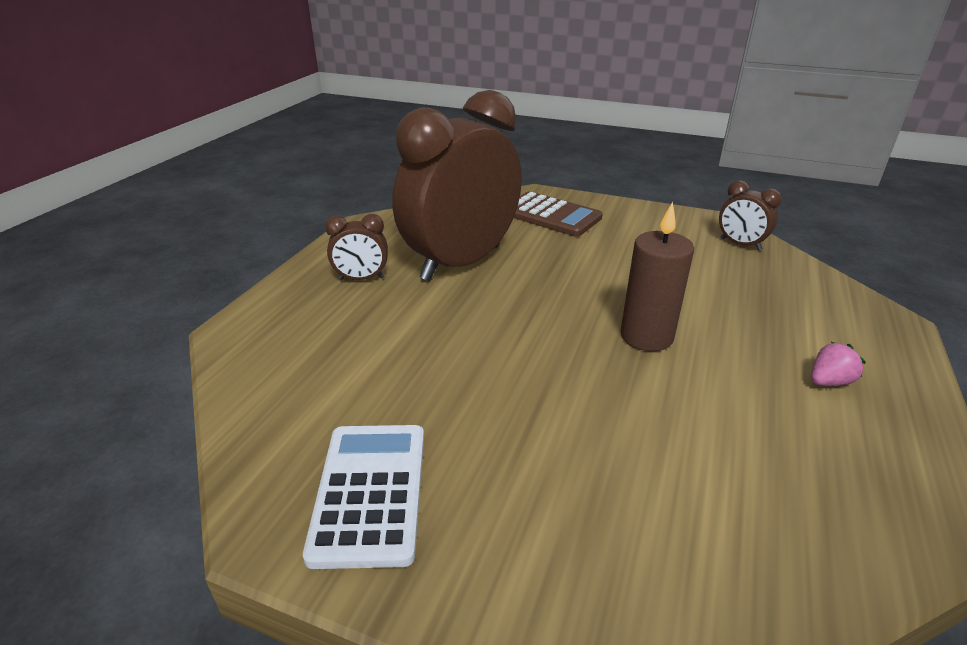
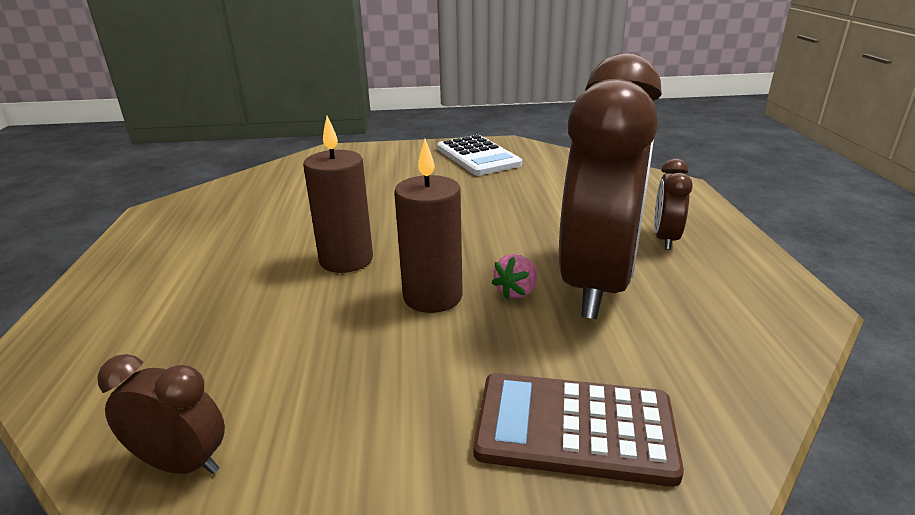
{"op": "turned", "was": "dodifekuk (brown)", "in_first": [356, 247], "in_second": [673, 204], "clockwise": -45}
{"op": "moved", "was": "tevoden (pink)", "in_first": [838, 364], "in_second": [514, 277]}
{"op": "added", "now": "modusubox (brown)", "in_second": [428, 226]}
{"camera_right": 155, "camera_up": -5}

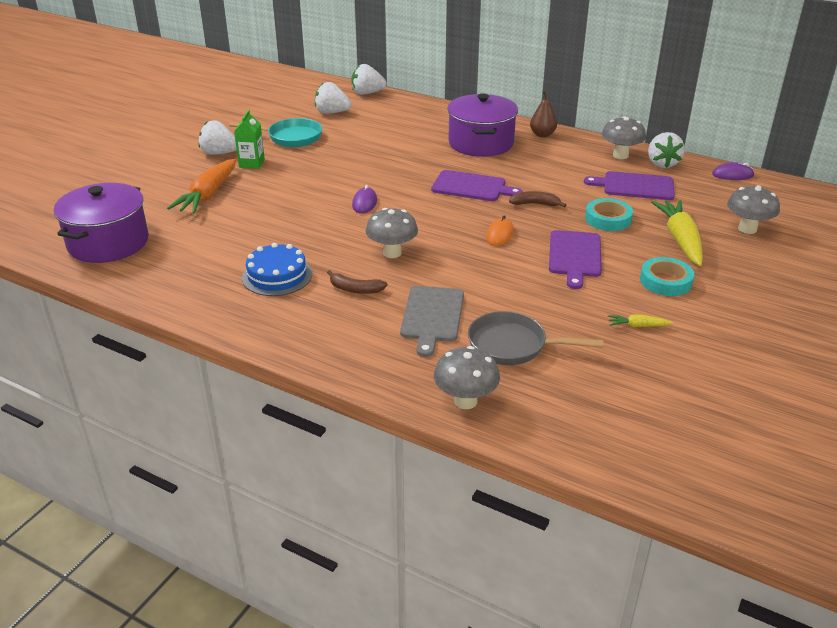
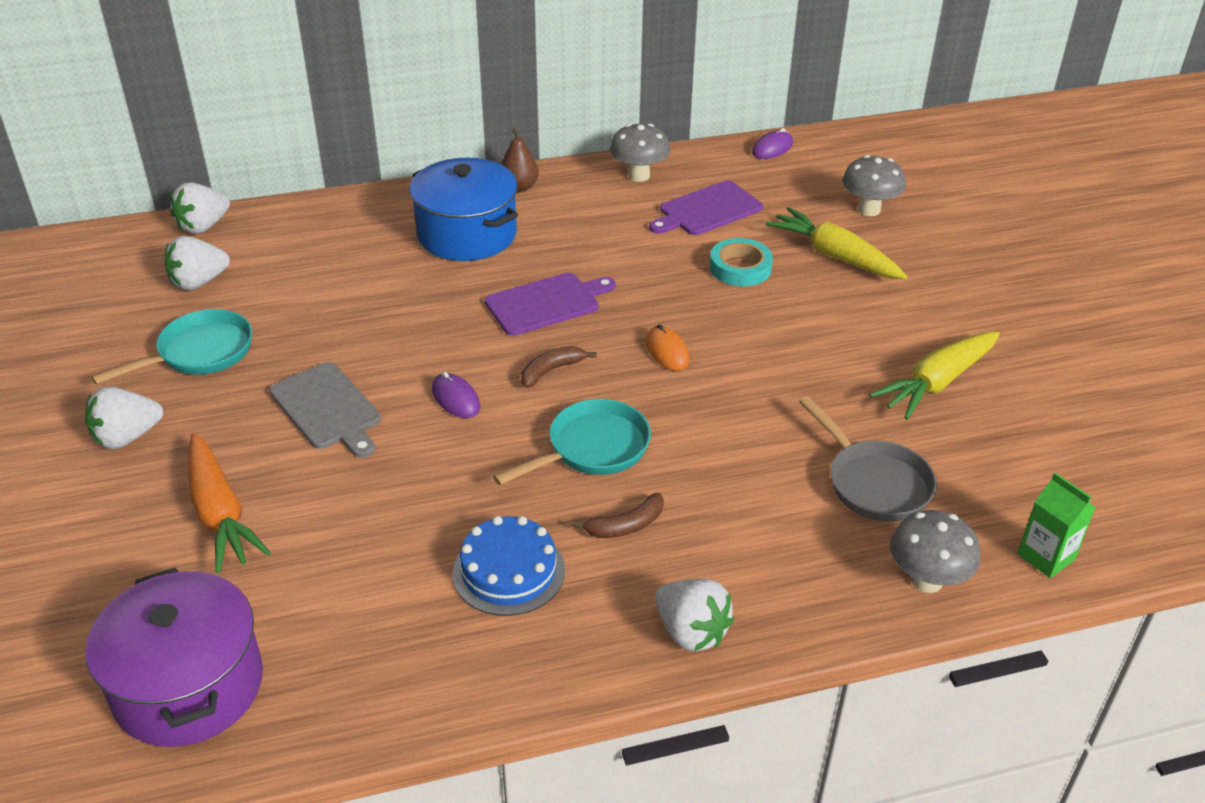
{"op": "moved", "was": "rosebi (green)", "in_first": [249, 139], "in_second": [1056, 525]}
{"op": "replaced", "was": "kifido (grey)", "now": "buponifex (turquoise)", "in_first": [392, 233], "in_second": [572, 442]}
{"op": "moved", "was": "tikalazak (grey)", "in_first": [432, 321], "in_second": [325, 410]}
{"op": "recoloured", "was": "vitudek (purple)", "now": "vitudek (blue)", "in_first": [482, 125], "in_second": [463, 209]}
{"op": "turned", "was": "buponifex (grey)", "in_first": [536, 338], "in_second": [868, 459], "clockwise": -90}
{"op": "moved", "was": "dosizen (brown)", "in_first": [537, 199], "in_second": [559, 367]}
{"op": "removed", "was": "tikalazak (purple)", "in_first": [575, 259]}
{"op": "resized", "was": "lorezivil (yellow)", "in_first": [640, 320], "in_second": [935, 375], "ratio": 2.2}
{"op": "removed", "was": "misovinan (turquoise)", "in_first": [667, 276]}
{"op": "moved", "was": "tevoden (white)", "in_first": [666, 150], "in_second": [694, 615]}
{"camera_right": -45, "camera_up": 5}

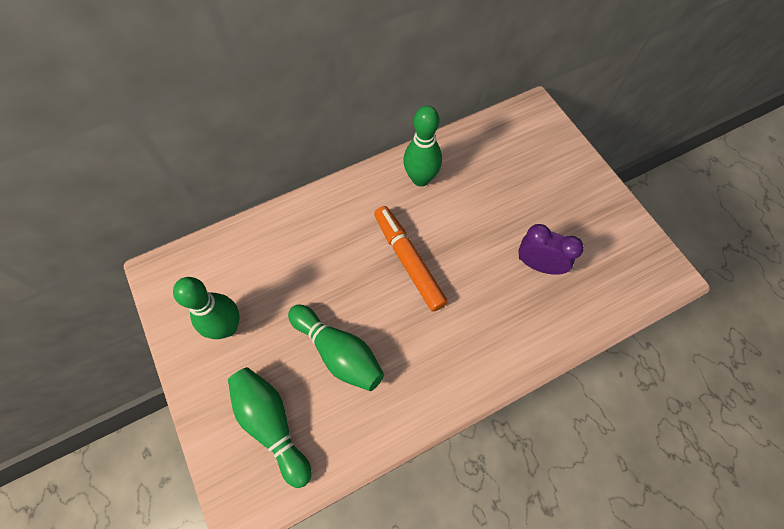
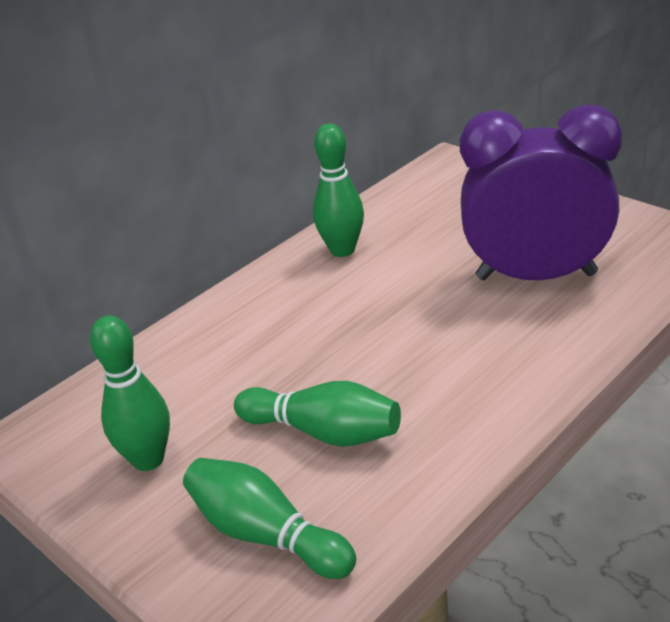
{"op": "removed", "was": "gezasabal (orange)", "in_first": [411, 259]}
{"op": "resized", "was": "dodifekuk (purple)", "in_first": [551, 249], "in_second": [541, 192], "ratio": 2.08}
{"camera_right": -15, "camera_up": -30}

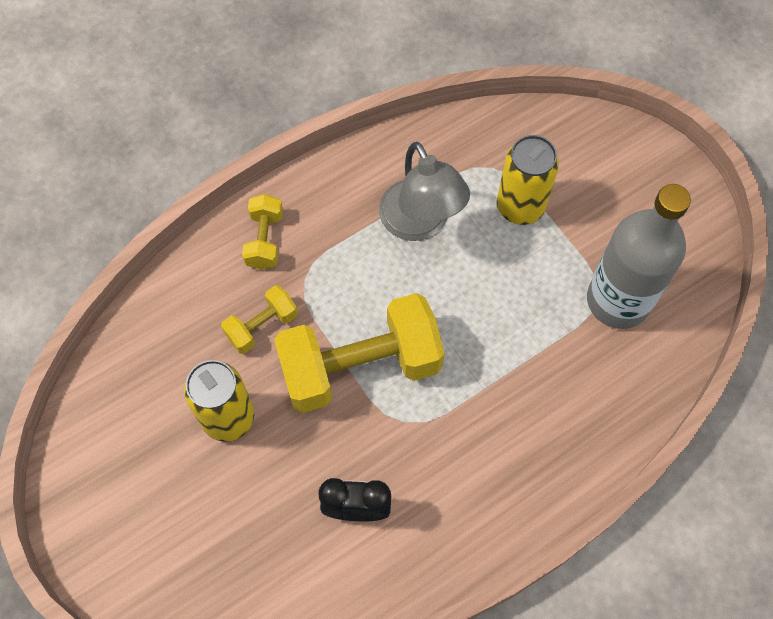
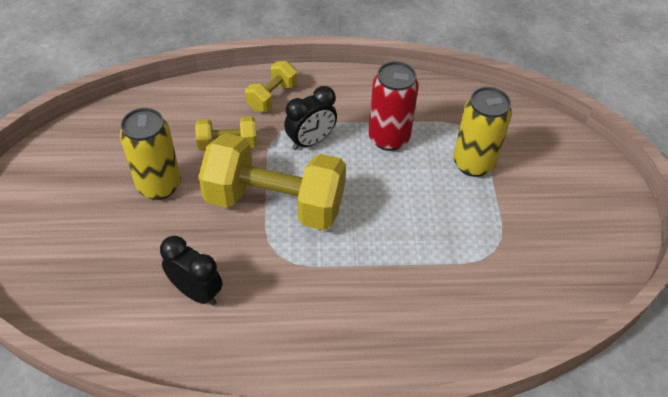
{"op": "replaced", "was": "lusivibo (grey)", "now": "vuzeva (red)", "in_first": [424, 191], "in_second": [394, 106]}
{"op": "removed", "was": "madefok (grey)", "in_first": [639, 256]}
{"op": "added", "now": "dodifekuk (black)", "in_second": [310, 118]}
{"camera_right": 30, "camera_up": -15}

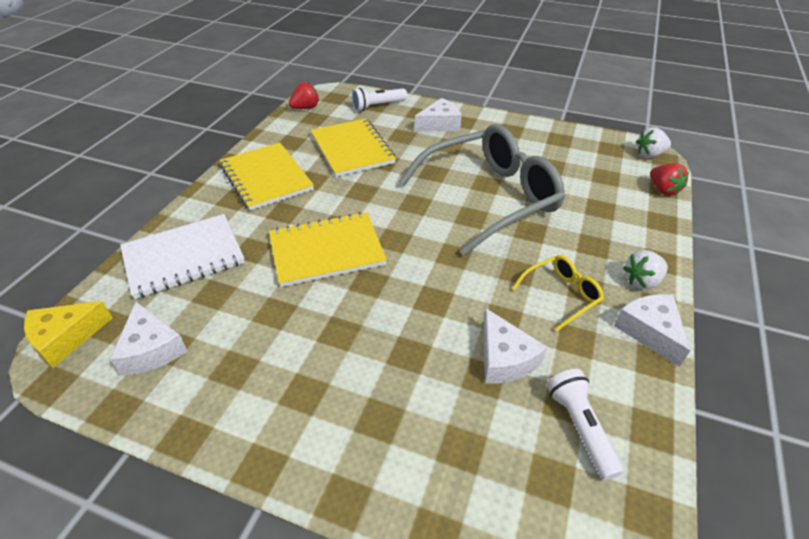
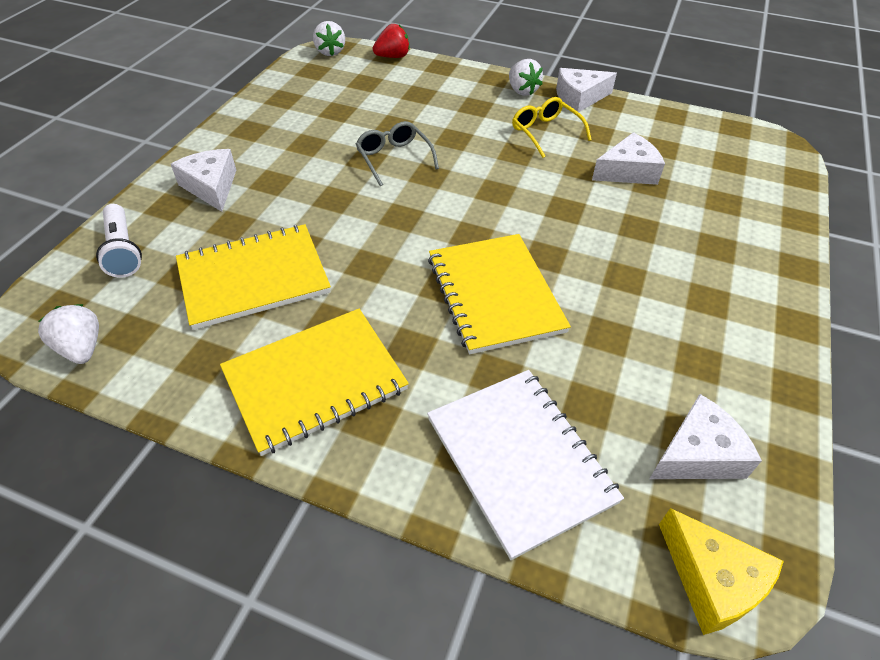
{"op": "recoloured", "was": "tevoden (red)", "now": "tevoden (white)", "in_first": [304, 95], "in_second": [68, 334]}
{"op": "resized", "was": "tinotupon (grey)", "in_first": [481, 189], "in_second": [397, 153], "ratio": 0.43}
{"op": "removed", "was": "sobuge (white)", "in_first": [585, 424]}
{"camera_right": -90, "camera_up": 5}

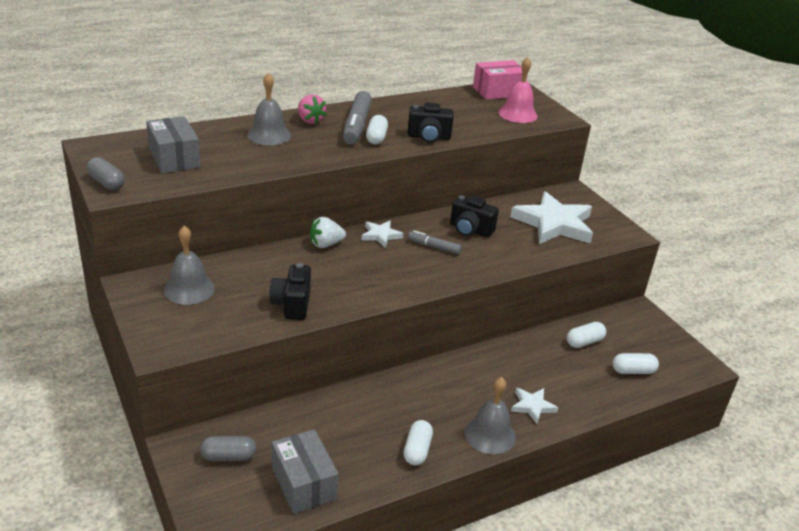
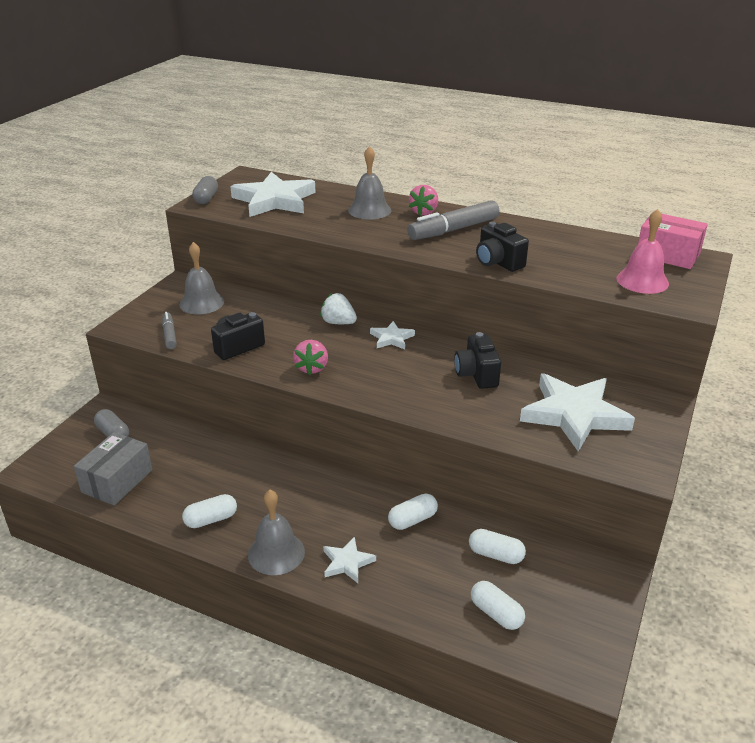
{"op": "replaced", "was": "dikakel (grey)", "now": "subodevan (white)", "in_first": [173, 144], "in_second": [273, 194]}
{"op": "moved", "was": "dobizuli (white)", "in_first": [377, 130], "in_second": [413, 512]}
{"op": "moved", "was": "gezasabal (grey)", "in_first": [435, 242], "in_second": [169, 330]}
{"op": "added", "now": "tevoden (pink)", "in_second": [310, 357]}
{"camera_right": 55, "camera_up": 0}

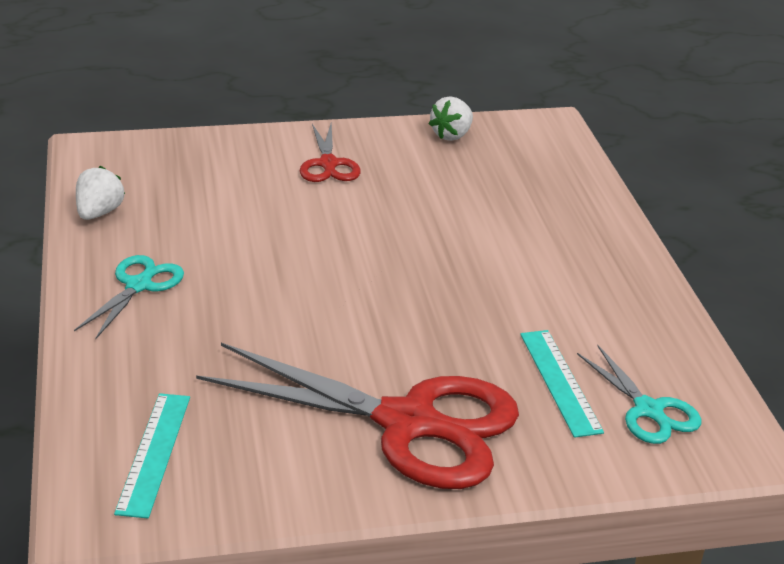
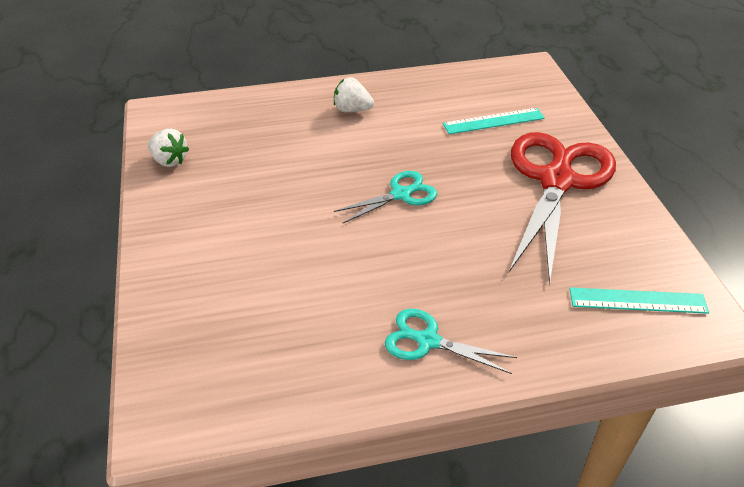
{"op": "moved", "was": "tevoden (white)", "in_first": [100, 193], "in_second": [354, 94]}
{"op": "removed", "was": "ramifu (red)", "in_first": [330, 152]}
{"op": "moved", "was": "ramifu (turquoise)", "in_first": [639, 394], "in_second": [385, 197]}
{"camera_right": -90, "camera_up": 10}

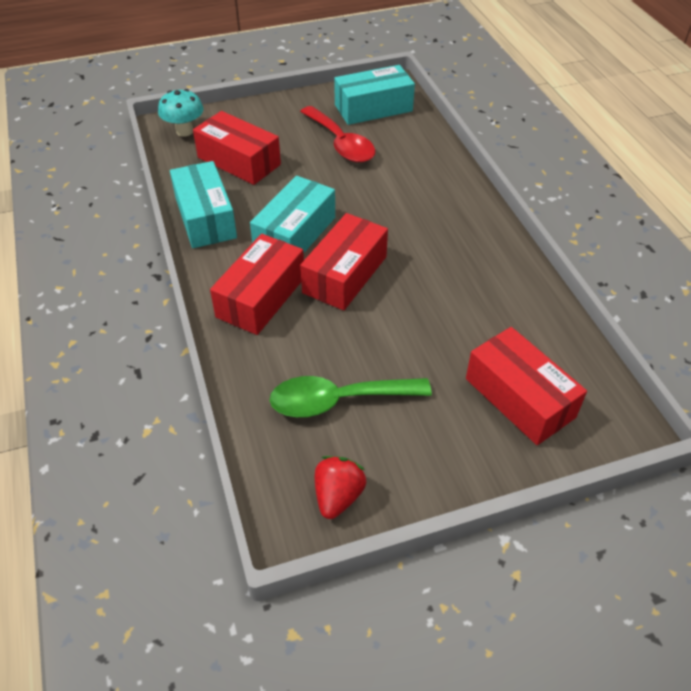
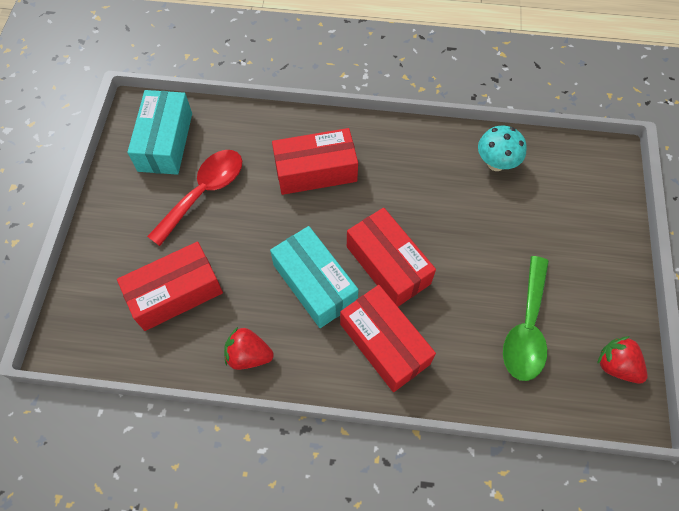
{"op": "moved", "was": "kifido (turquoise)", "in_first": [181, 113], "in_second": [502, 148]}
{"op": "replaced", "was": "dikakel (turquoise)", "now": "tevoden (red)", "in_first": [203, 204], "in_second": [249, 348]}
{"op": "turned", "was": "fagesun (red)", "in_first": [337, 134], "in_second": [194, 198], "clockwise": -45}
{"op": "moved", "was": "dikakel (red)", "in_first": [526, 386], "in_second": [315, 161]}
{"camera_right": -65, "camera_up": 15}

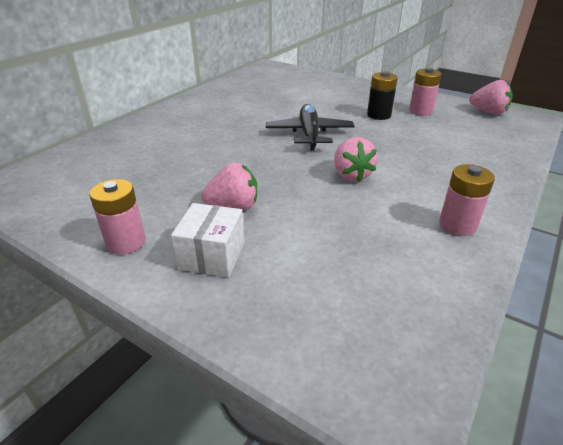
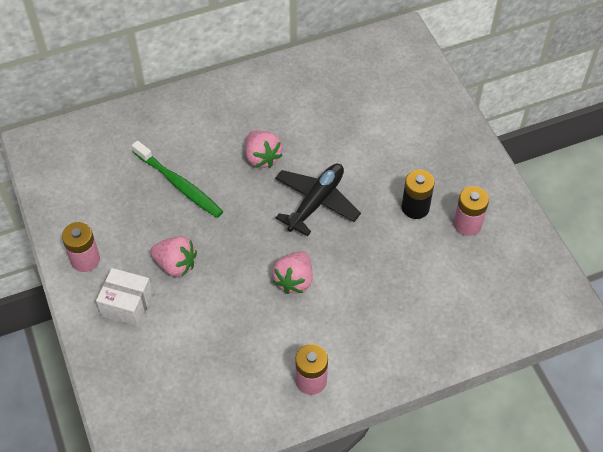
{"op": "turned", "was": "dikakel (white)", "in_first": [208, 240], "in_second": [124, 297], "clockwise": 60}
{"op": "moved", "was": "tevoden (pink)", "in_first": [491, 97], "in_second": [264, 149]}
{"op": "added", "now": "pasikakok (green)", "in_second": [177, 179]}
{"camera_right": 35, "camera_up": 20}

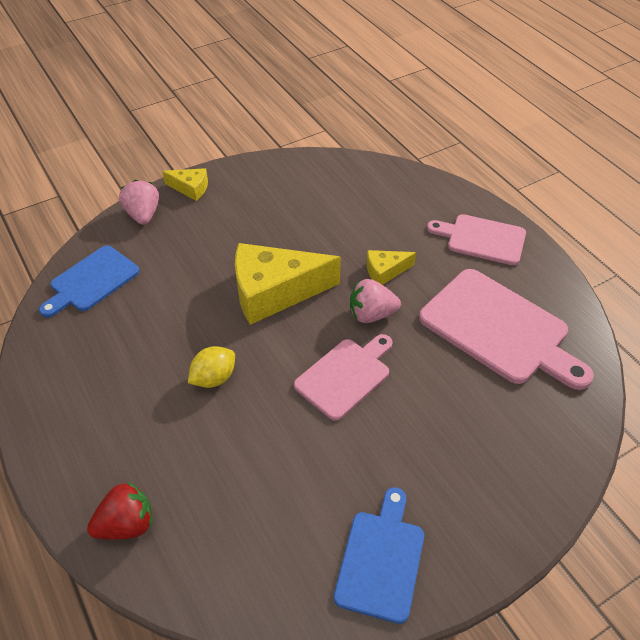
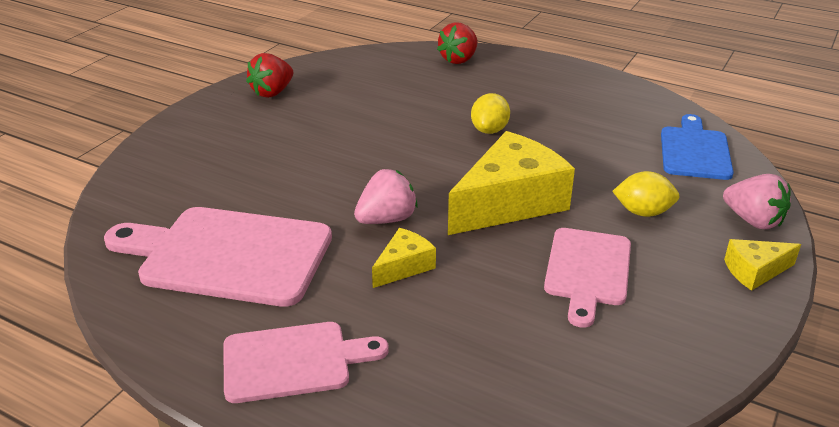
{"op": "moved", "was": "tikalazak (pink)", "in_first": [343, 377], "in_second": [587, 278]}
{"op": "replaced", "was": "tikalazak (blue)", "now": "tevoden (red)", "in_first": [379, 555], "in_second": [269, 75]}
{"op": "added", "now": "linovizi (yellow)", "in_second": [646, 194]}
{"camera_right": 150, "camera_up": -15}

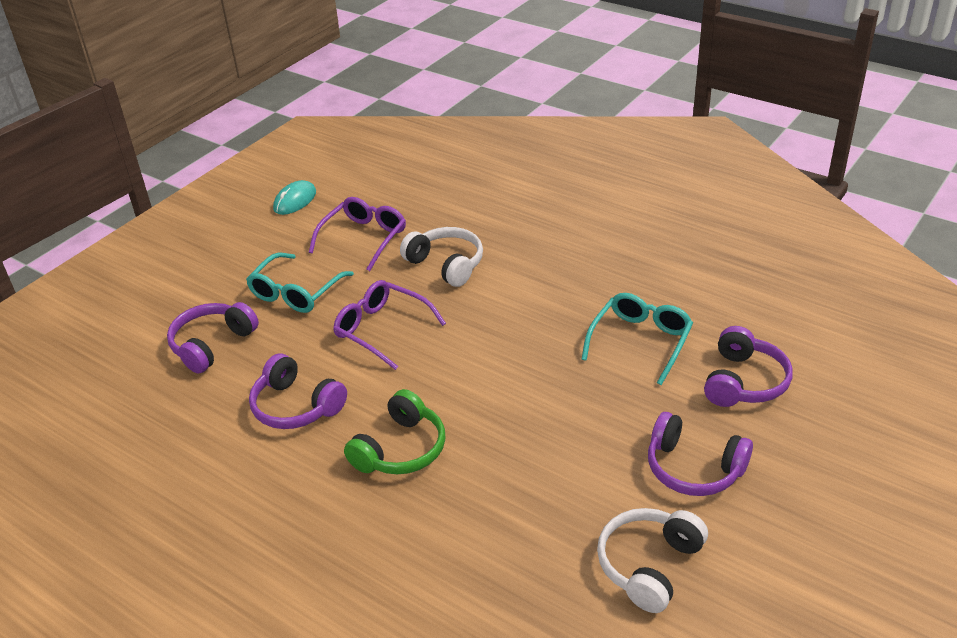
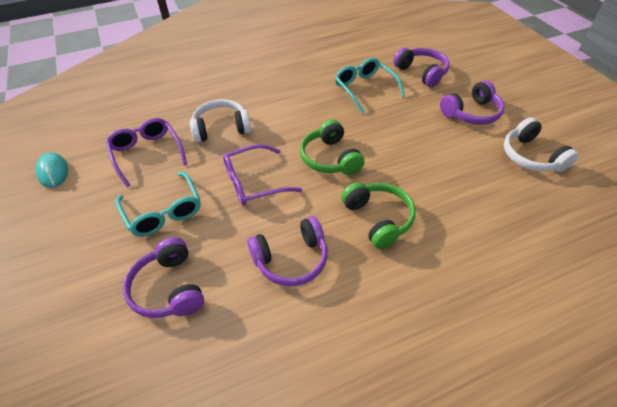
{"op": "added", "now": "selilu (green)", "in_second": [332, 147]}
{"camera_right": -60, "camera_up": 10}

